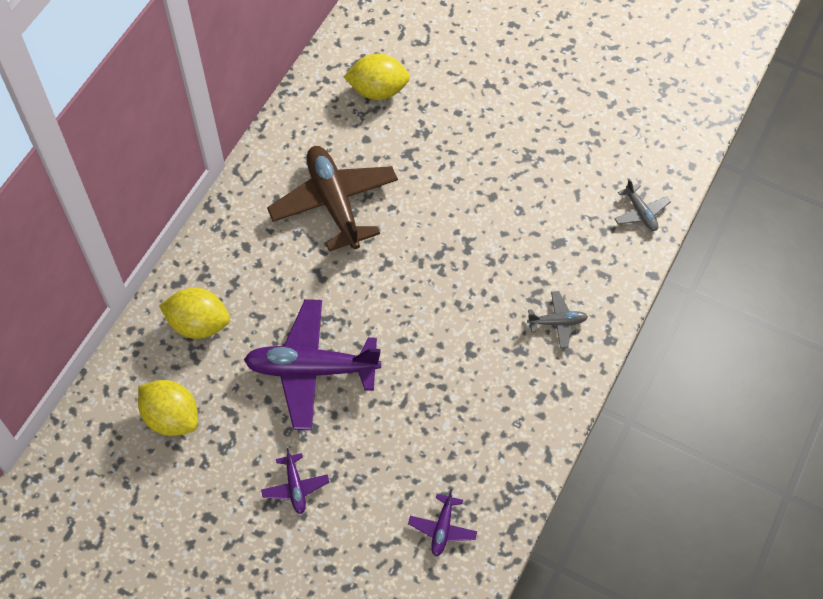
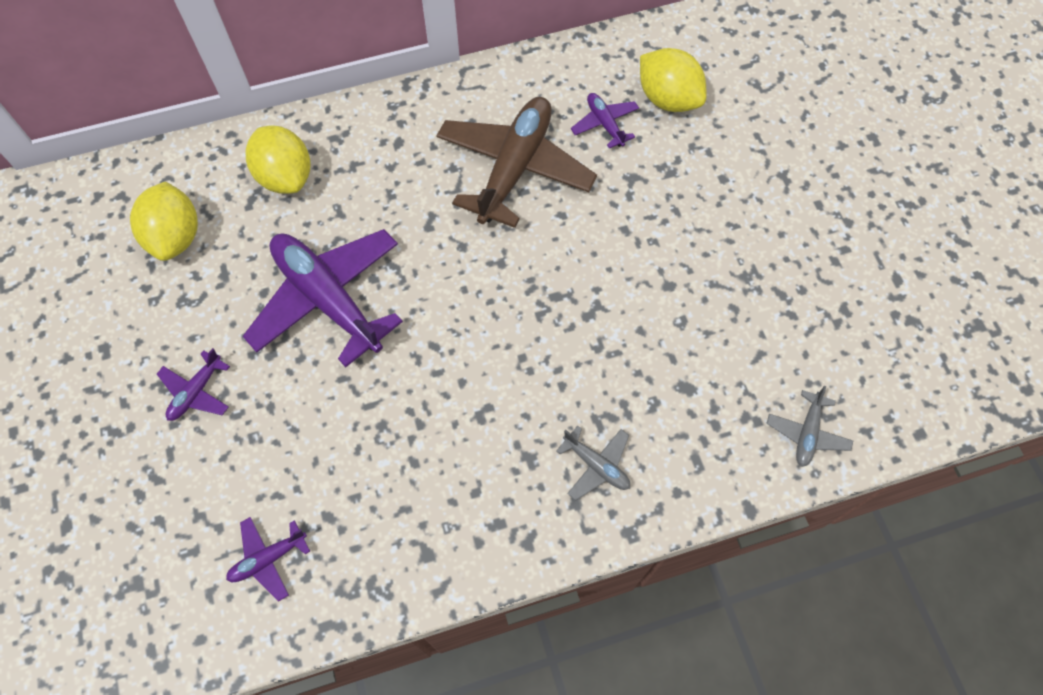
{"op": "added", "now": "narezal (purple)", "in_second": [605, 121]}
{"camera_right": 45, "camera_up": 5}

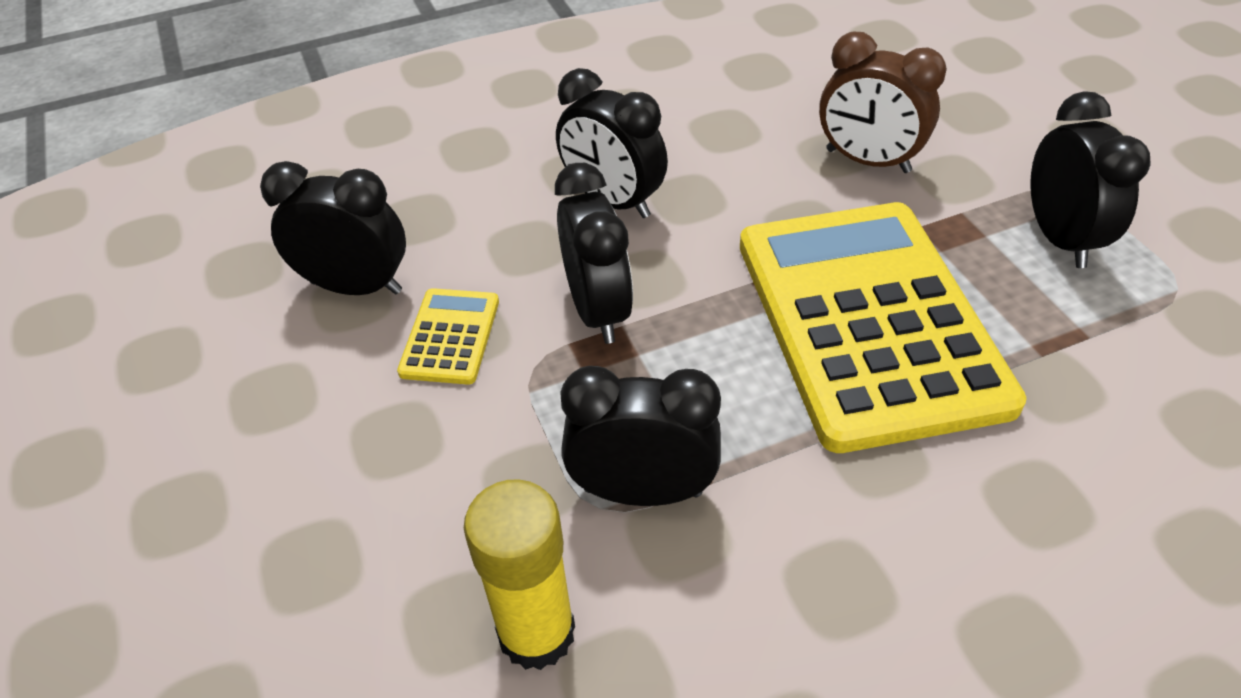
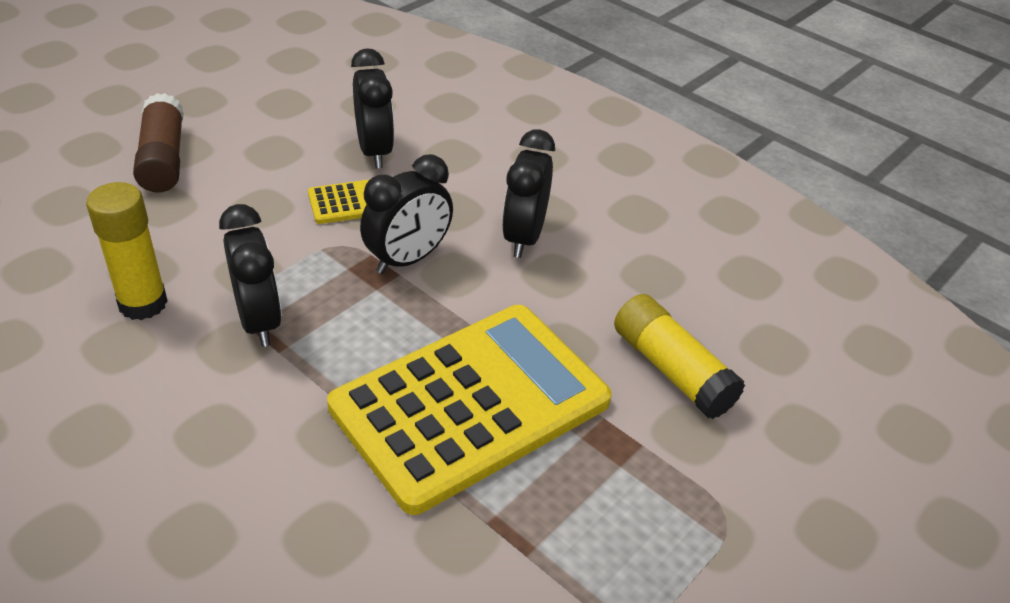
{"op": "replaced", "was": "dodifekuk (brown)", "now": "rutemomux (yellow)", "in_first": [883, 102], "in_second": [679, 356]}
{"op": "removed", "was": "dodifekuk (black)", "in_first": [1090, 179]}
{"op": "added", "now": "rutemomux (brown)", "in_second": [158, 142]}
{"camera_right": 60, "camera_up": -5}

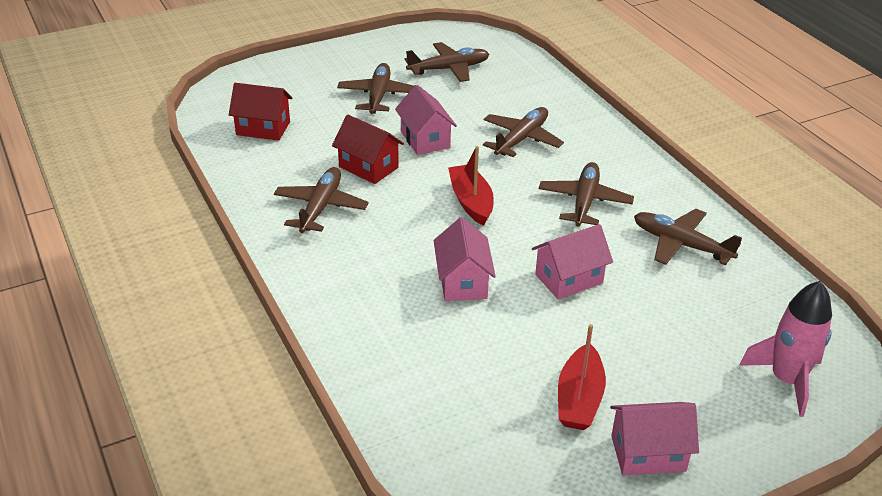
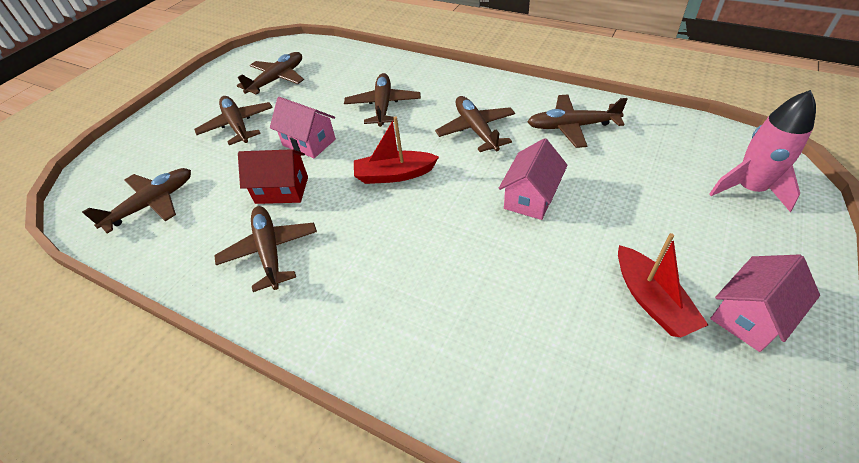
{"op": "replaced", "was": "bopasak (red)", "now": "narezal (brown)", "in_first": [260, 112], "in_second": [136, 201]}
{"op": "removed", "was": "bopasak (pink)", "in_first": [464, 259]}
{"op": "turned", "was": "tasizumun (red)", "in_first": [471, 186], "in_second": [396, 150], "clockwise": -45}
{"camera_right": -30, "camera_up": 10}

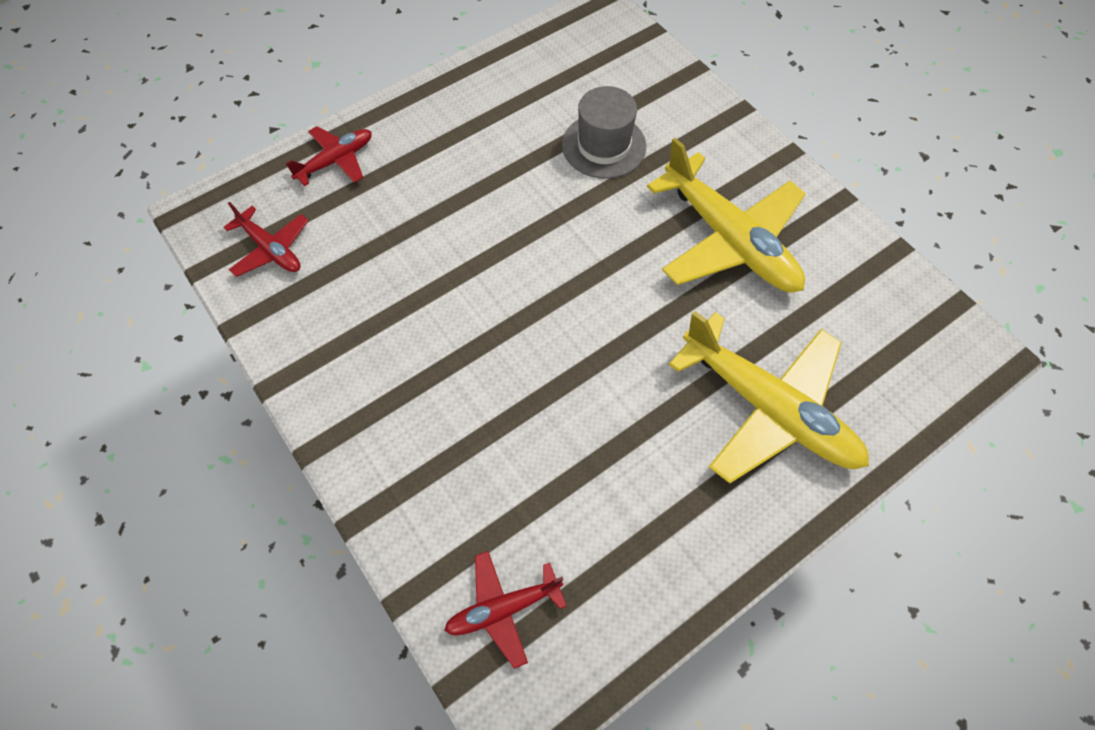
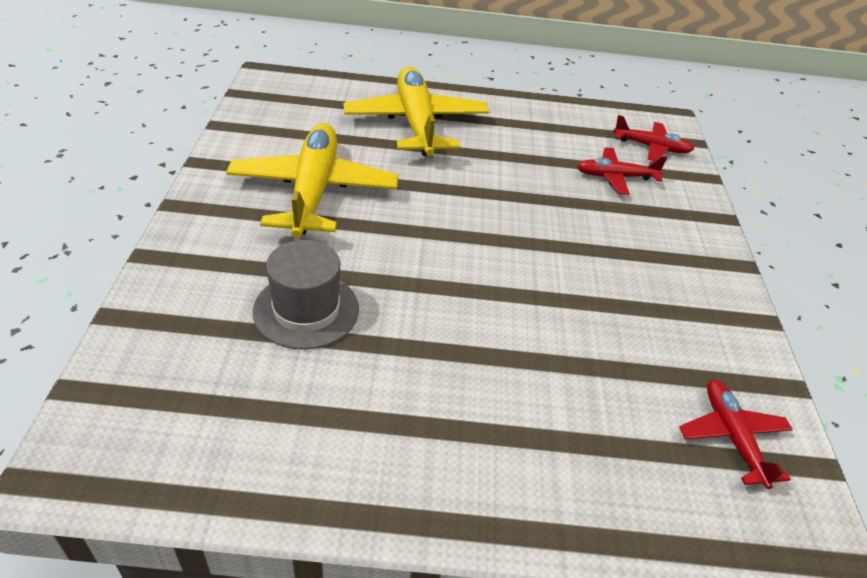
{"op": "moved", "was": "narezal (red)", "in_first": [328, 156], "in_second": [622, 171]}
{"camera_right": -145, "camera_up": -20}

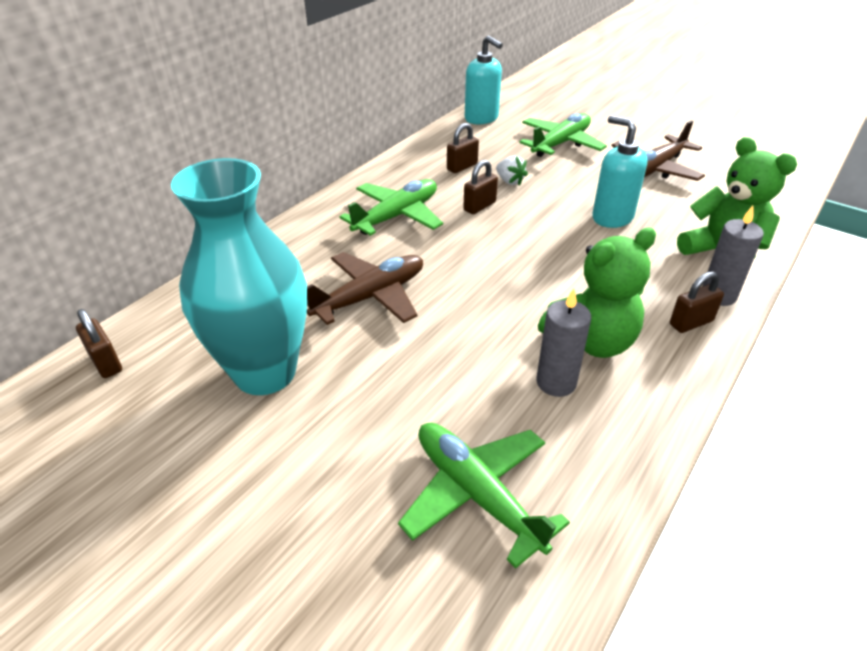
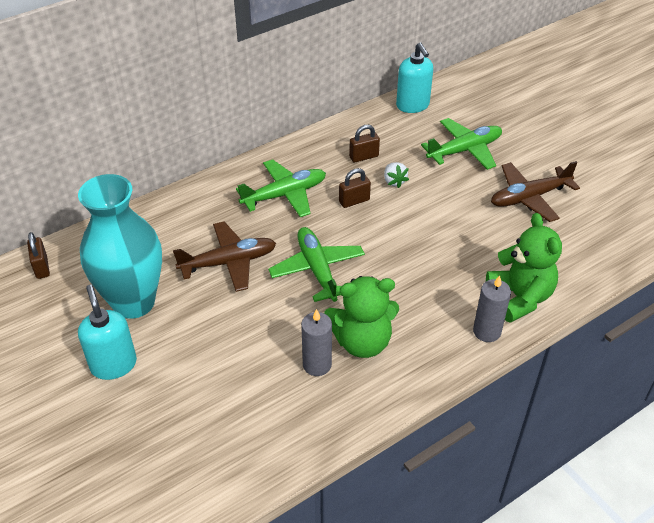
{"op": "moved", "was": "narezal (green)", "in_first": [484, 496], "in_second": [316, 264]}
{"op": "moved", "was": "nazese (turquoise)", "in_first": [620, 171], "in_second": [107, 332]}
{"op": "removed", "was": "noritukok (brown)", "in_first": [697, 302]}
{"camera_right": 20, "camera_up": 5}

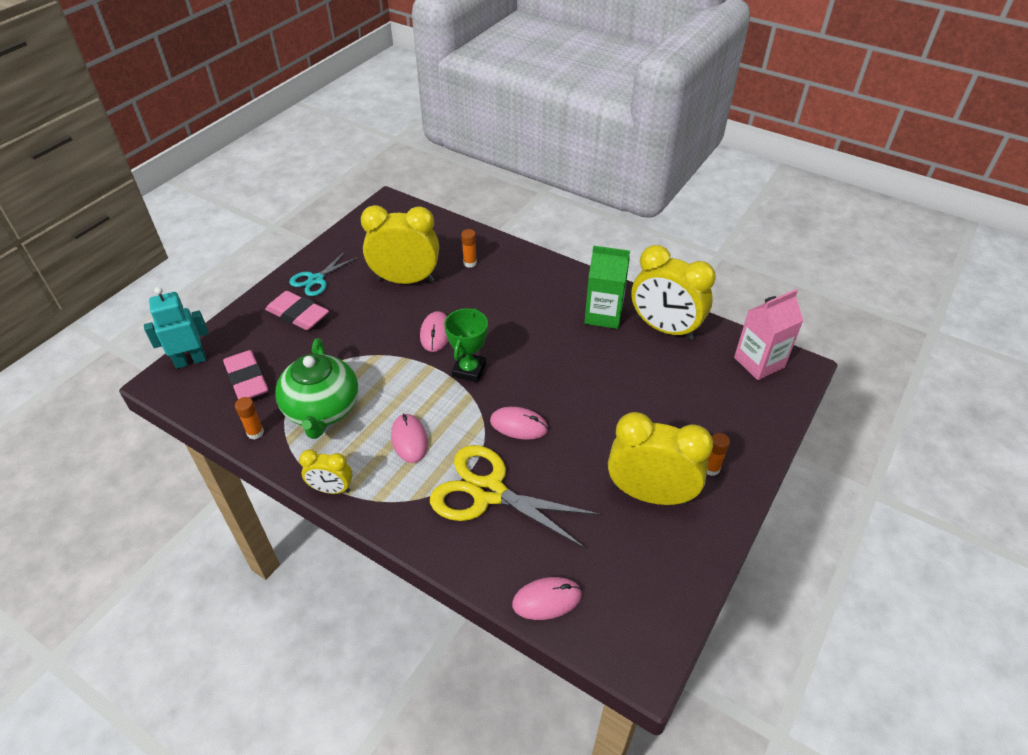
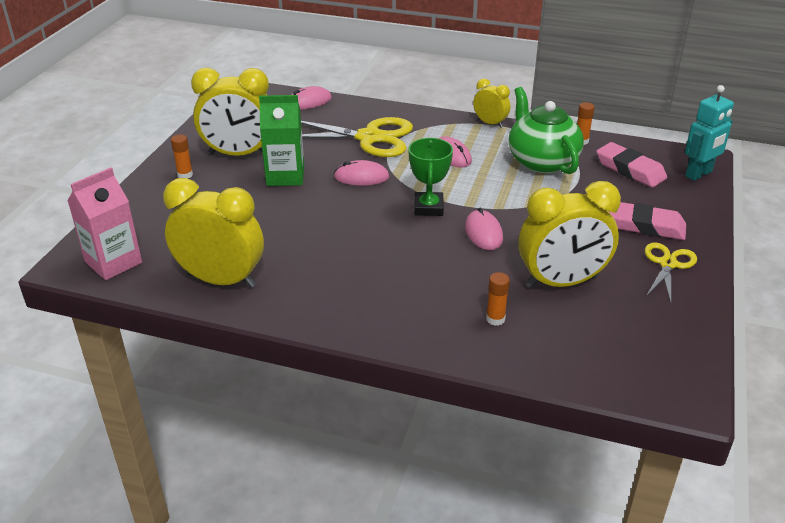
{"op": "recoloured", "was": "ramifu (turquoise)", "now": "ramifu (yellow)", "in_first": [323, 273], "in_second": [671, 272]}
{"op": "turned", "was": "dodifekuk (yellow)", "in_first": [326, 472], "in_second": [491, 103], "clockwise": 45}
{"op": "moved", "was": "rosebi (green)", "in_first": [607, 287], "in_second": [281, 140]}
{"camera_right": 165, "camera_up": -10}

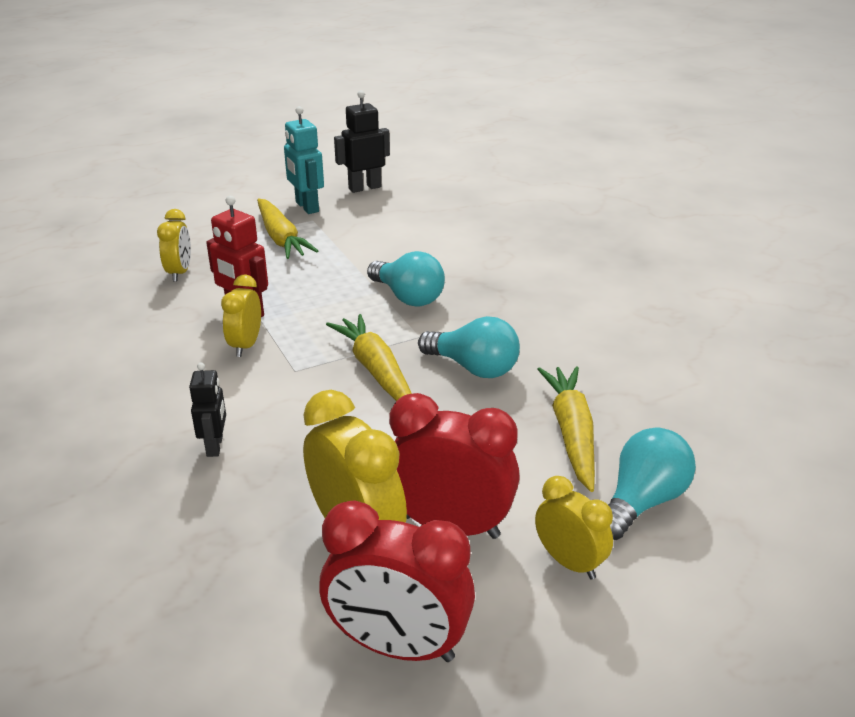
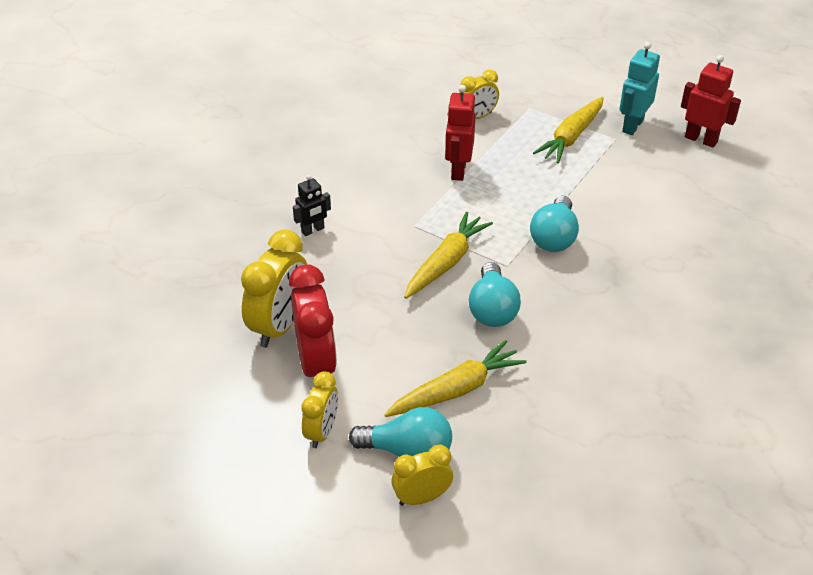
{"op": "moved", "was": "dodifekuk (yellow)", "in_first": [241, 315], "in_second": [422, 475]}
{"op": "removed", "was": "dodifekuk (red)", "in_first": [397, 581]}
{"op": "recoloured", "was": "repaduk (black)", "now": "repaduk (red)", "in_first": [362, 141], "in_second": [711, 101]}
{"camera_right": 60, "camera_up": 10}

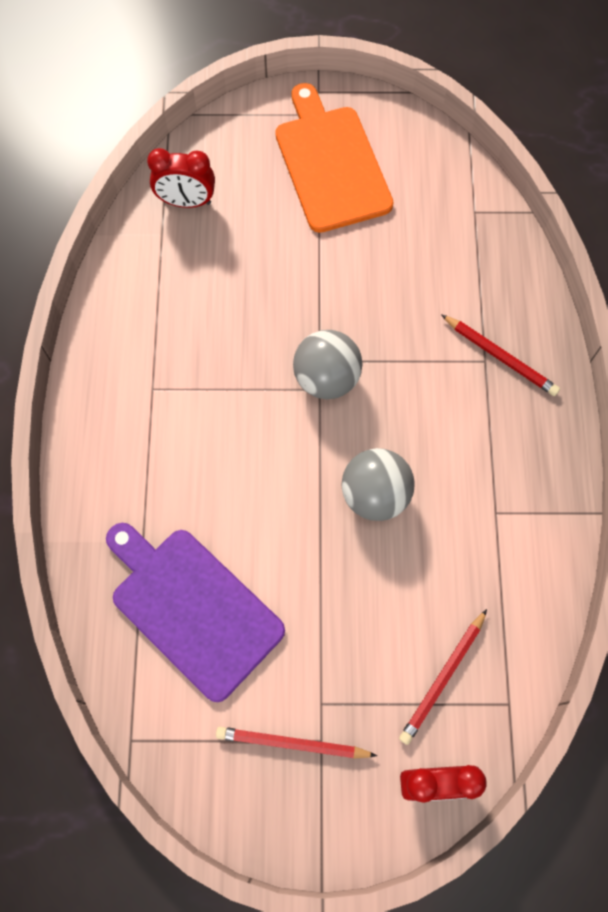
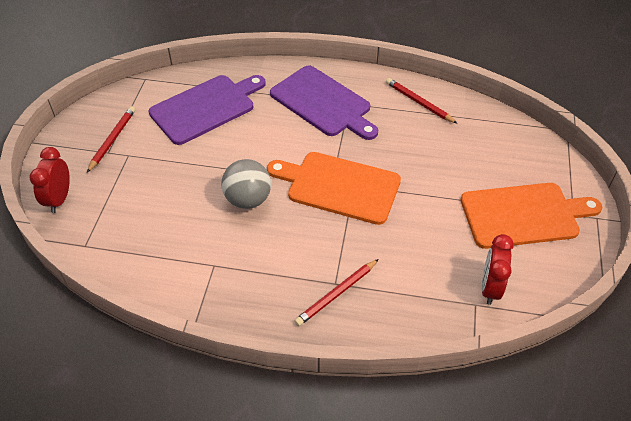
{"op": "moved", "was": "dodifekuk (red)", "in_first": [181, 178], "in_second": [498, 269]}
{"op": "replaced", "was": "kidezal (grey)", "now": "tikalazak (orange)", "in_first": [328, 364], "in_second": [334, 188]}
{"op": "moved", "was": "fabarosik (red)", "in_first": [443, 677], "in_second": [422, 101]}
{"op": "added", "now": "tikalazak (purple)", "in_second": [324, 102]}
{"camera_right": 100, "camera_up": -20}

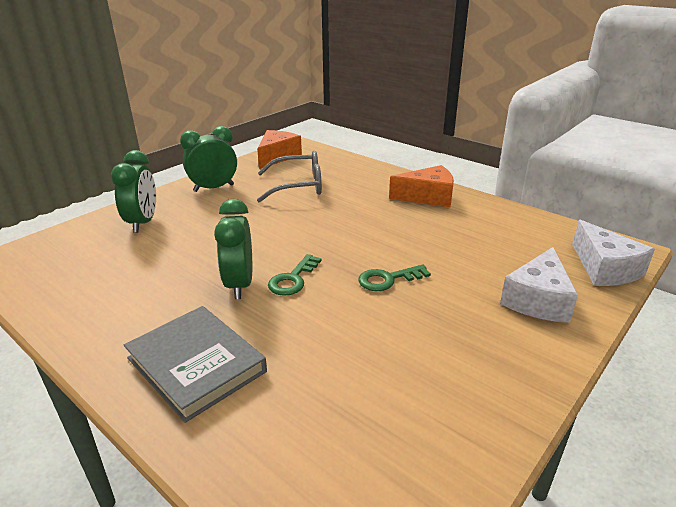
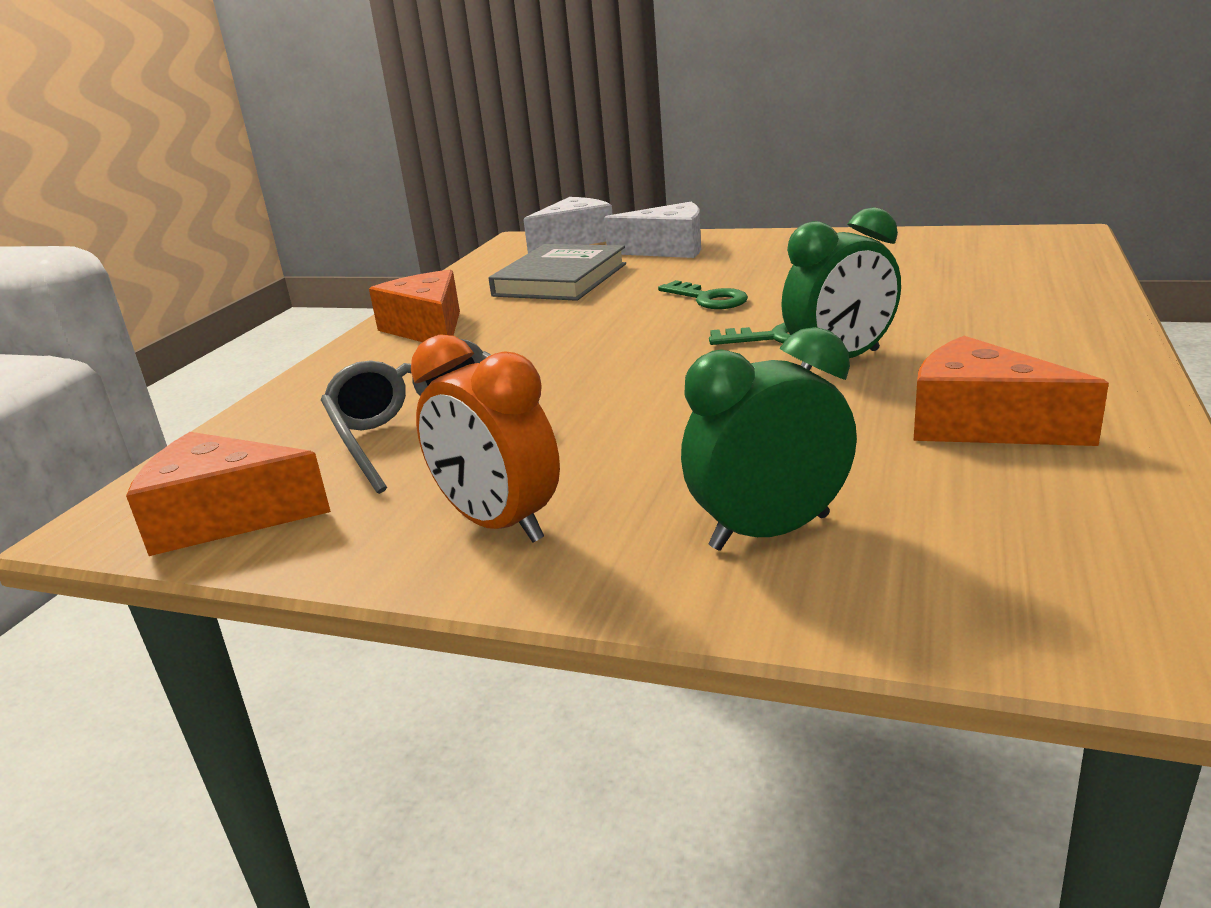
{"op": "moved", "was": "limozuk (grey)", "in_first": [195, 364], "in_second": [557, 272]}
{"op": "recoloured", "was": "dodifekuk (green)", "now": "dodifekuk (orange)", "in_first": [208, 159], "in_second": [485, 438]}
{"op": "added", "now": "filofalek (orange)", "in_second": [1011, 391]}
{"camera_right": -110, "camera_up": -5}

